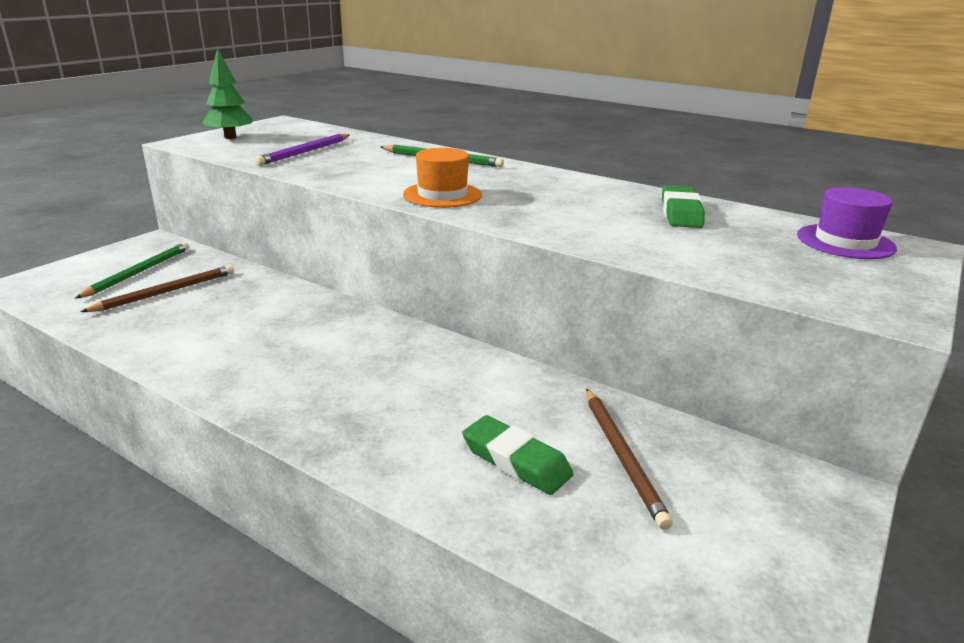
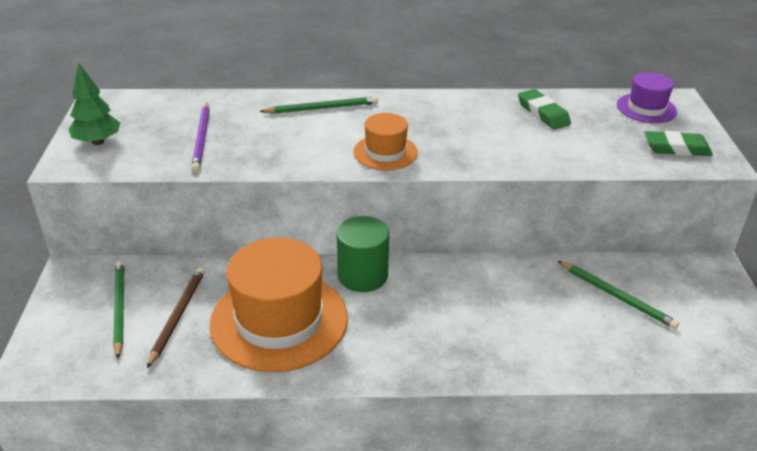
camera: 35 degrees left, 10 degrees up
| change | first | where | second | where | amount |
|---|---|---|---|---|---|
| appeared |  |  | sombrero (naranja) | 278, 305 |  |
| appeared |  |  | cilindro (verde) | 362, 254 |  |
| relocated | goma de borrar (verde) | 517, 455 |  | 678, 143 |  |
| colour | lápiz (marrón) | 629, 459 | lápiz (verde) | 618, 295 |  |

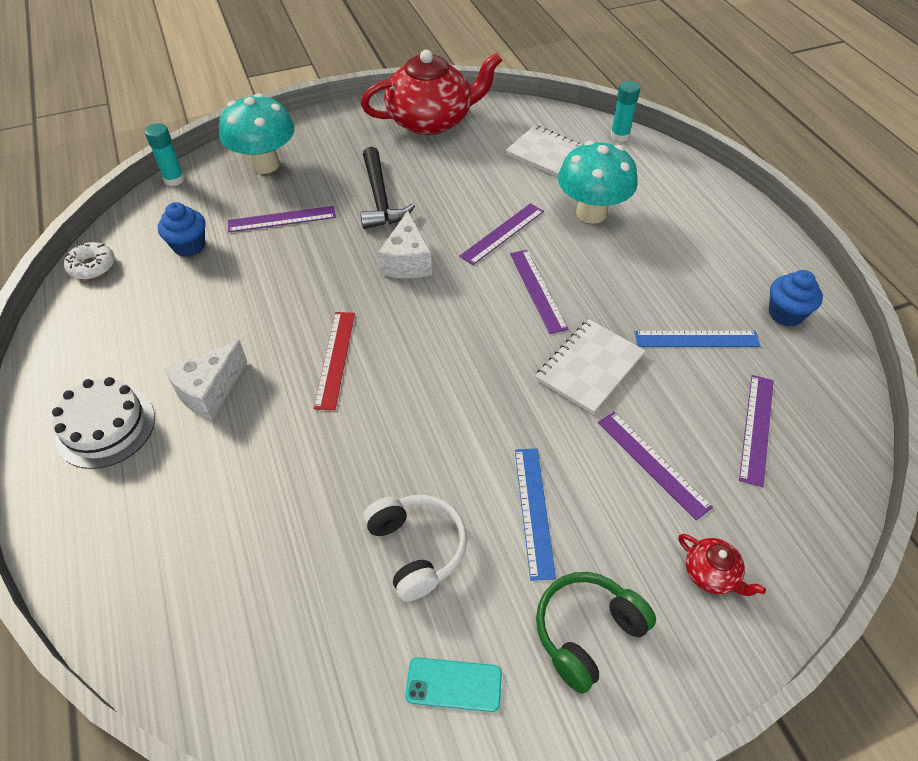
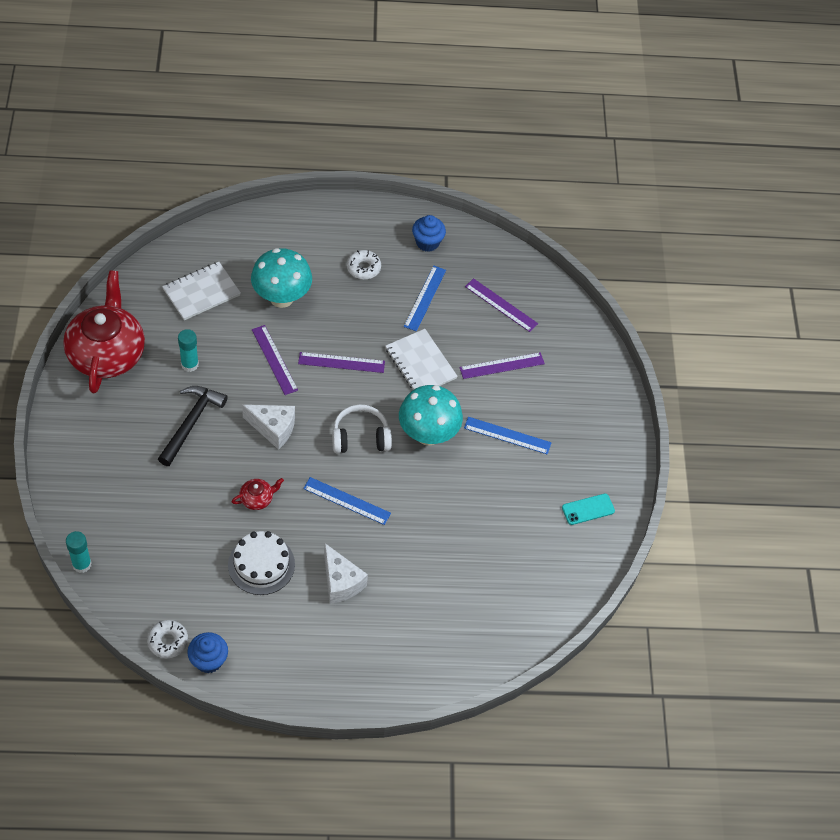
camera: 75 degrees left, 5 degrees up
| change | first | where | second | where | amount |
|---|---|---|---|---|---|
| missing | regla (morado) | 282, 219 |  |  |  |
| missing | auriculares (verde) | 596, 633 |  |  |  |
| appeared |  |  | rosquilla (blanco) | 364, 264 |  |
| relocated | tarta (blanco) | 103, 423 |  | 261, 563 |  |
| relocated | magdalena (azul) | 181, 229 |  | 207, 652 |  |
| relocated | seta (turquesa) | 256, 133 |  | 431, 415 |  |
| relocated | auriculares (blanco) | 415, 548 |  | 362, 429 |  |
| relocated | barra de pegamento (turquesa) | 625, 111 |  | 188, 350 |  |
| relocated | tetera (rojo) | 722, 565 |  | 258, 494 |  |
| colour | regla (rojo) | 334, 361 | regla (azul) | 347, 501 |  |
| spun | martillo (negro) | 387, 188 |  | 193, 426 | 75 degrees counterclockwise |
| spun | móvil (turquesa) | 453, 684 |  | 588, 509 | 45 degrees clockwise |

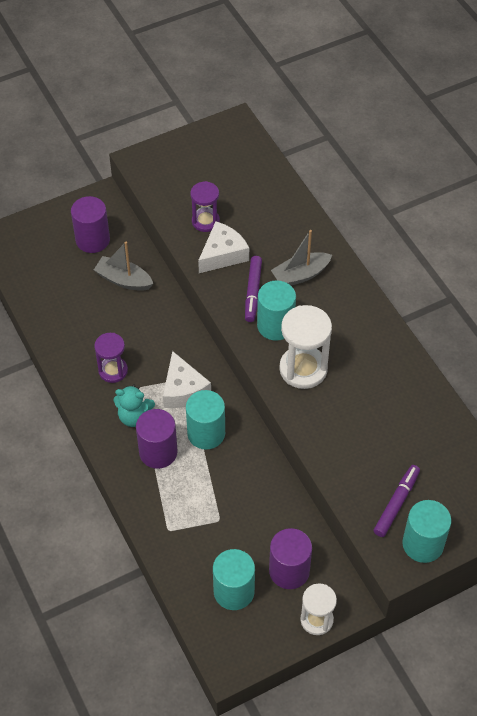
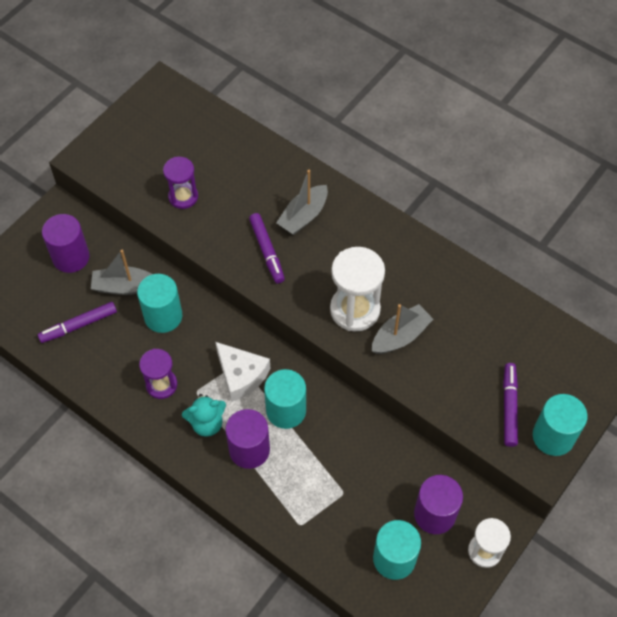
camera: 25 degrees left, 5 degrees up
| change | first | where | second | where | amount |
|---|---|---|---|---|---|
| missing | queso (blanco) | 223, 247 |  |  |  |
| appeared |  |  | rotulador (morado) | 77, 322 |  |
| appeared |  |  | barco (gris) | 402, 329 |  |
| relocated | cilindro (turquesa) | 276, 310 |  | 159, 303 |  |

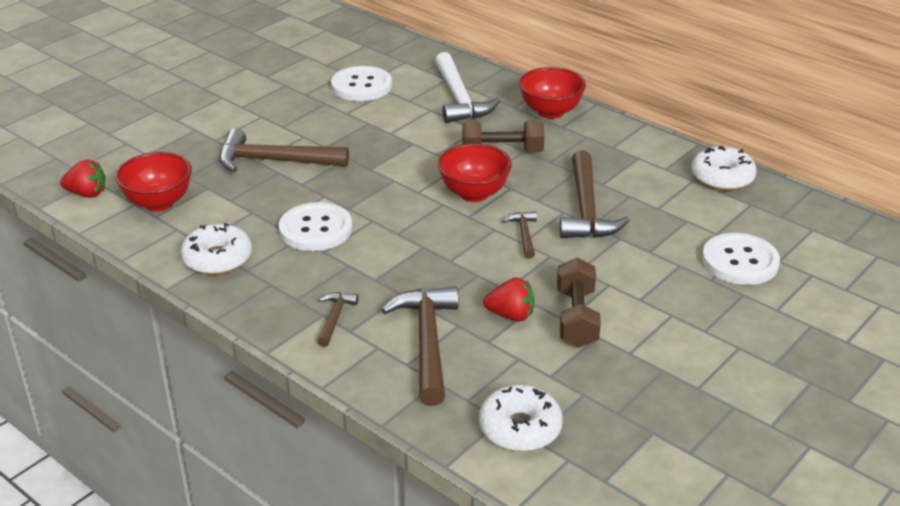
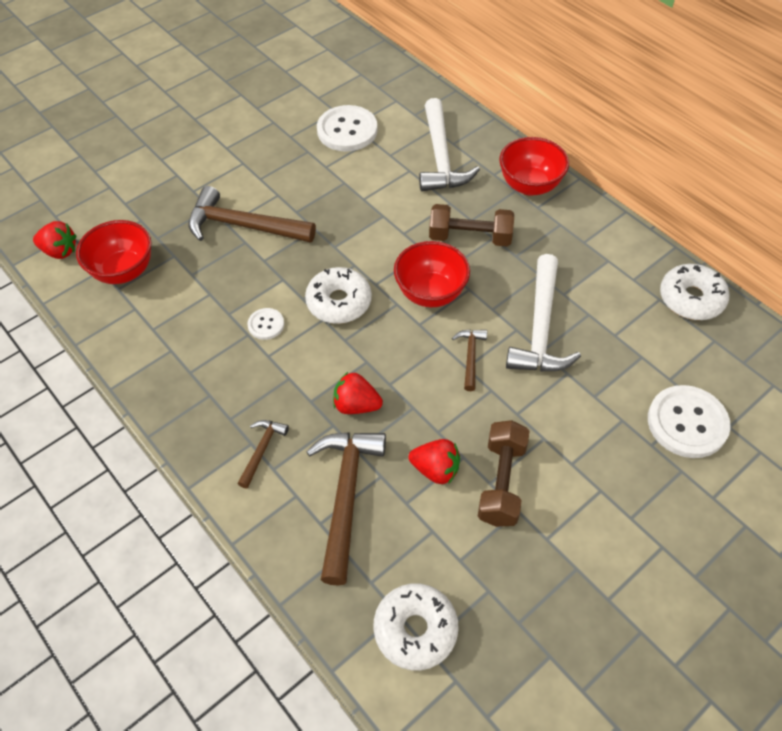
camera: 10 degrees right, 20 degrees up
| change | first | where | second | where | amount |
|---|---|---|---|---|---|
| appeared |  |  | fresa (rojo) | 358, 393 |  |
| relocated | rosquilla (blanco) | 216, 249 |  | 338, 295 |  |
| colour | martillo (marrón) | 595, 194 | martillo (blanco) | 543, 313 |  |
| size | botón (blanco) | 315, 226 |  | 265, 324 | x0.50 |

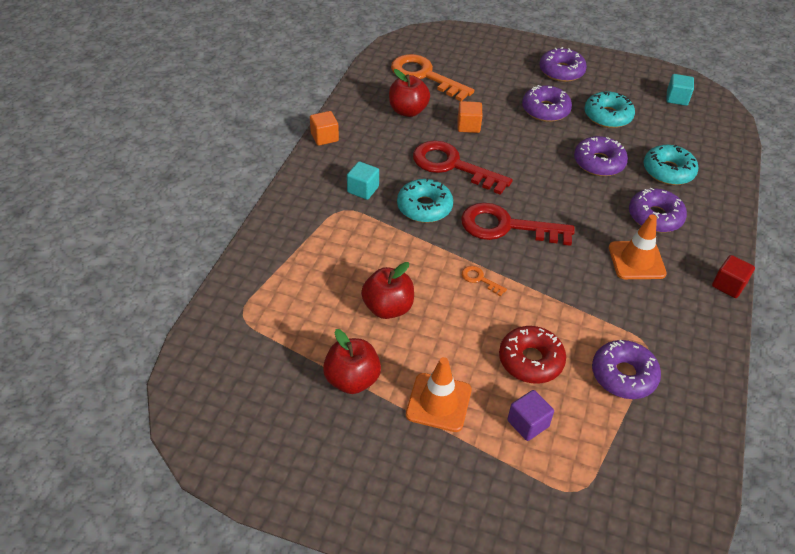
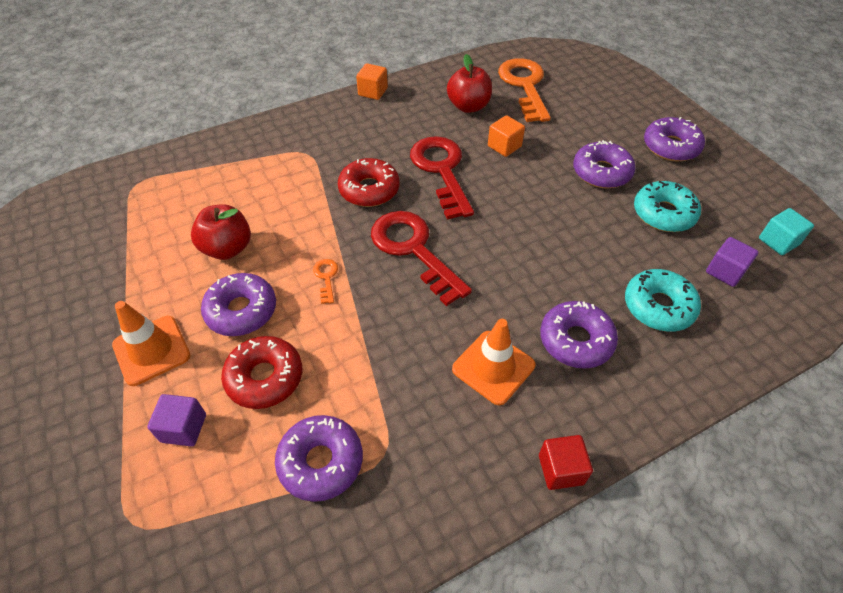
camera: 45 degrees right, 5 degrees up
| change | first | where | second | where | amount |
|---|---|---|---|---|---|
| missing | manzana (rojo) | 352, 361 |  |  |  |
| missing | cubo (turquesa) | 363, 180 |  |  |  |
| appeared |  |  | cubo (morado) | 732, 262 |  |
| relocated | rosquilla (morado) | 601, 156 |  | 238, 304 |  |
| colour | rosquilla (turquesa) | 425, 200 | rosquilla (rojo) | 369, 182 |  |

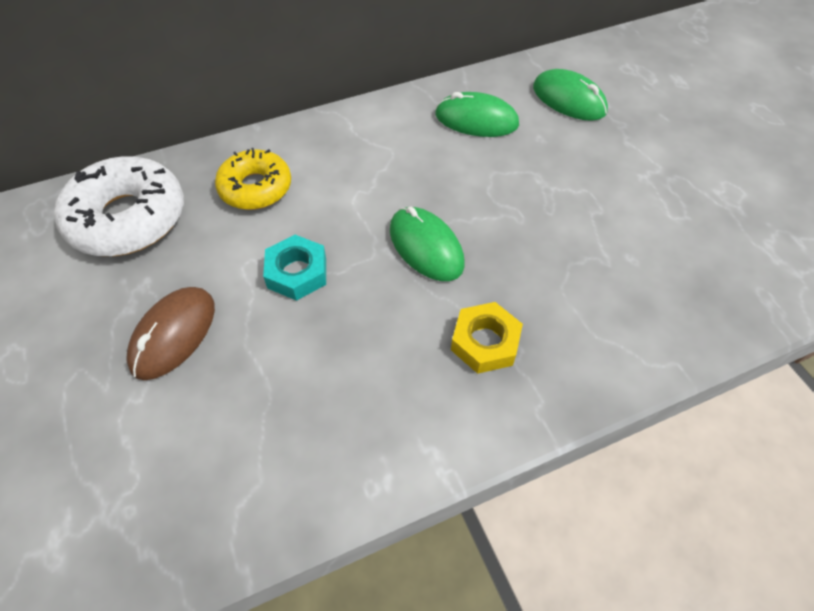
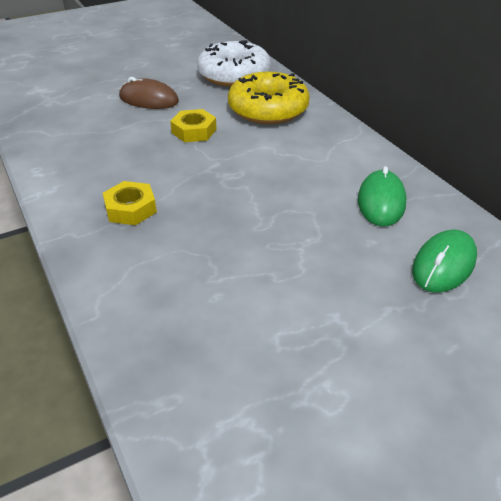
camera: 85 degrees right, 15 degrees down
| change | first | where | second | where | amount |
|---|---|---|---|---|---|
| missing | ratón (verde) | 427, 244 |  |  |  |
| colour | tuerca (turquesa) | 294, 268 | tuerca (amarillo) | 193, 125 |  |
| size | rosquilla (amarillo) | 253, 179 |  | 268, 98 | x1.55 |

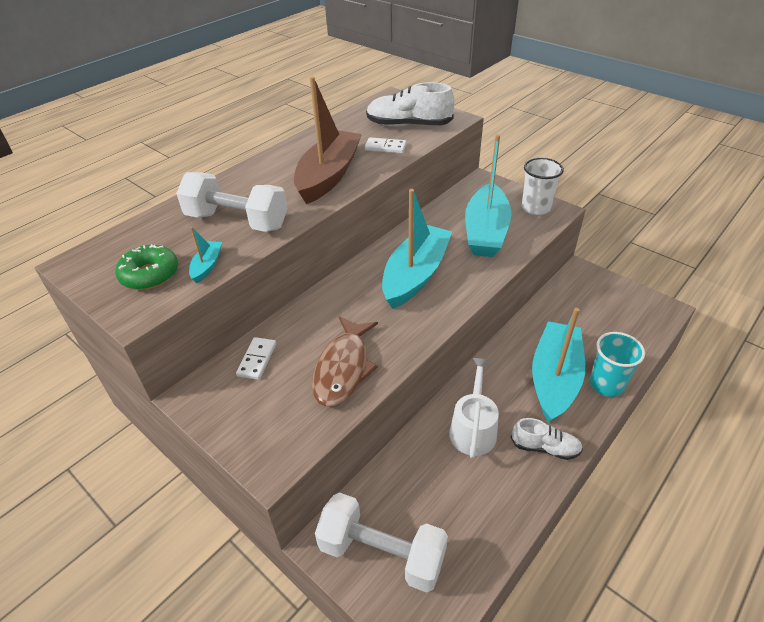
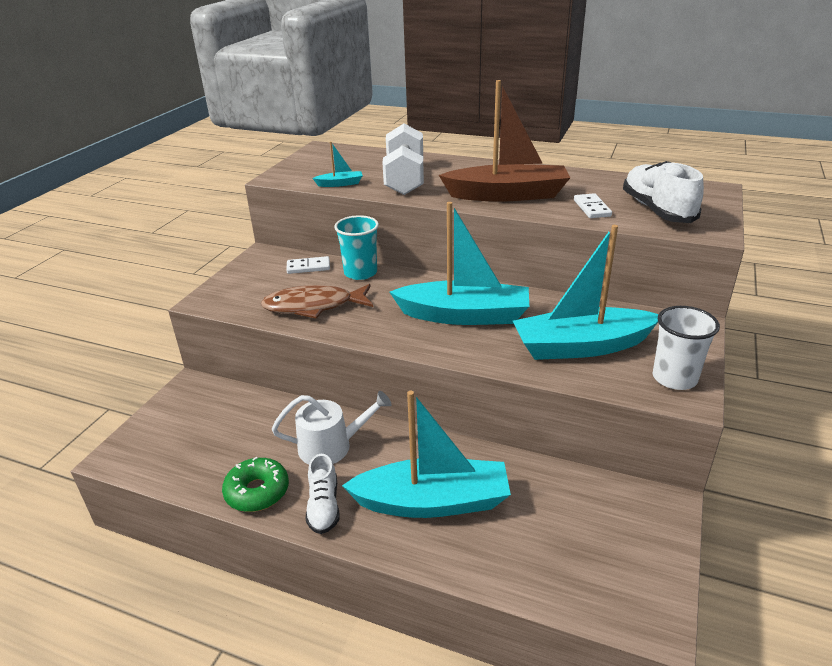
camera: 70 degrees right, 10 degrees down
| change | first | where | second | where | amount |
|---|---|---|---|---|---|
| missing | mancuerna (blanco) | 381, 542 |  |  |  |
| relocated | rosquilla (verde) | 146, 267 |  | 255, 484 |  |
| relocated | vaso (turquesa) | 617, 364 |  | 356, 247 |  |

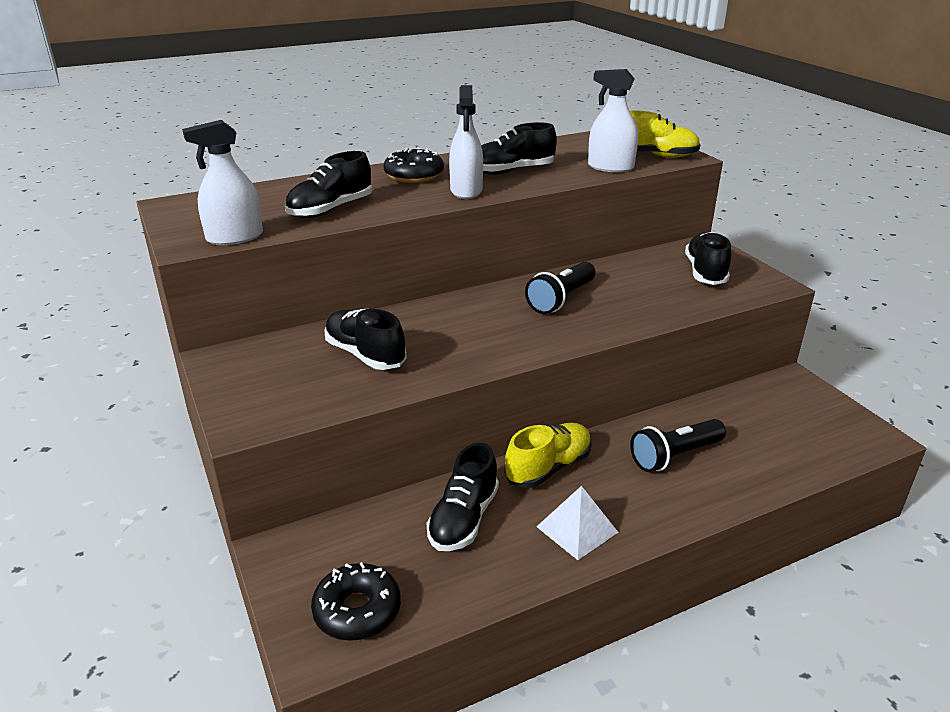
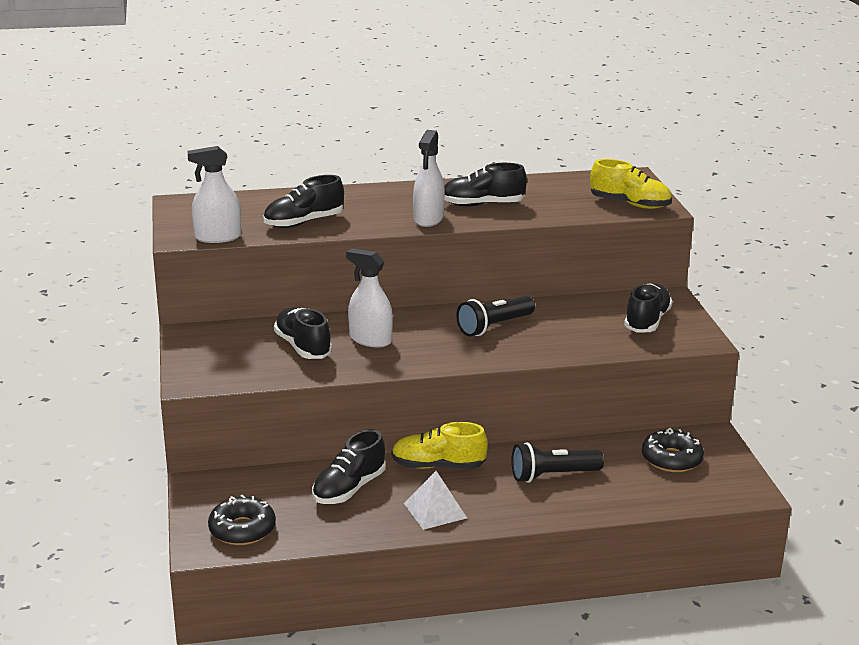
camera: 15 degrees right, 5 degrees down
| change | first | where | second | where | amount |
|---|---|---|---|---|---|
| relocated | rosquilla (negro) | 414, 165 |  | 673, 450 |  |
| relocated | pulverizador (blanco) | 613, 120 |  | 369, 297 |  |
| spun | zapato (amarillo) | 548, 455 |  | 440, 445 | 150 degrees counterclockwise |

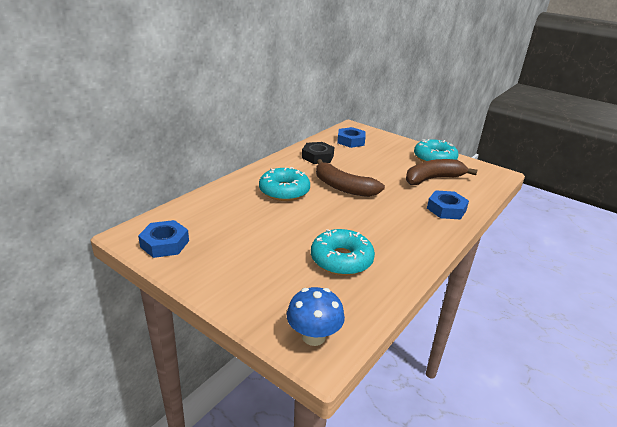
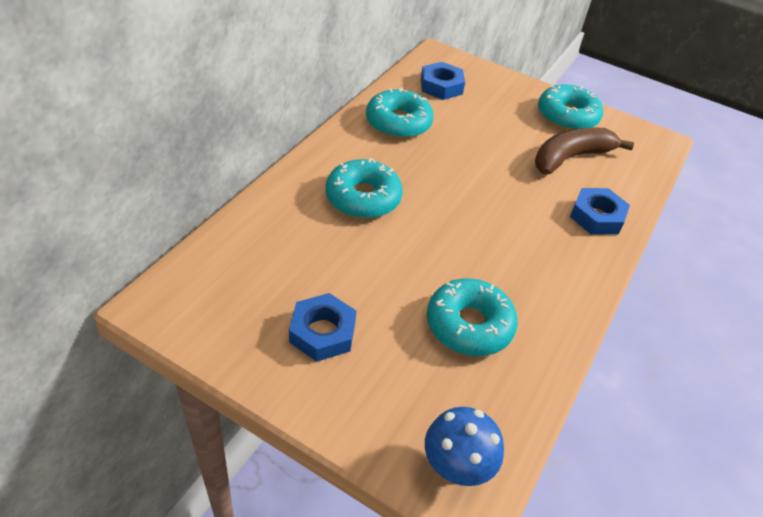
camera: 10 degrees left, 15 degrees up
| change | first | where | second | where | amount |
|---|---|---|---|---|---|
| missing | plátano (marrón) | 350, 178 |  |  |  |
| relocated | tuerca (azul) | 163, 239 |  | 323, 327 |  |
| exchanged | tuerca (negro) | 318, 153 | rosquilla (turquesa) | 400, 113 |  |

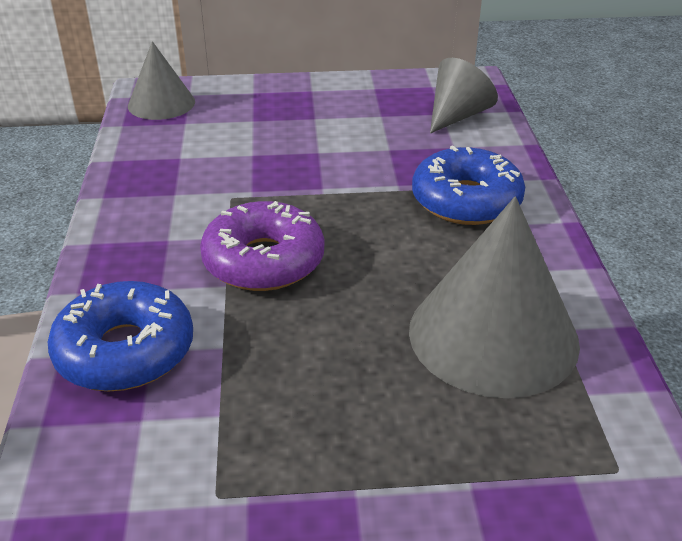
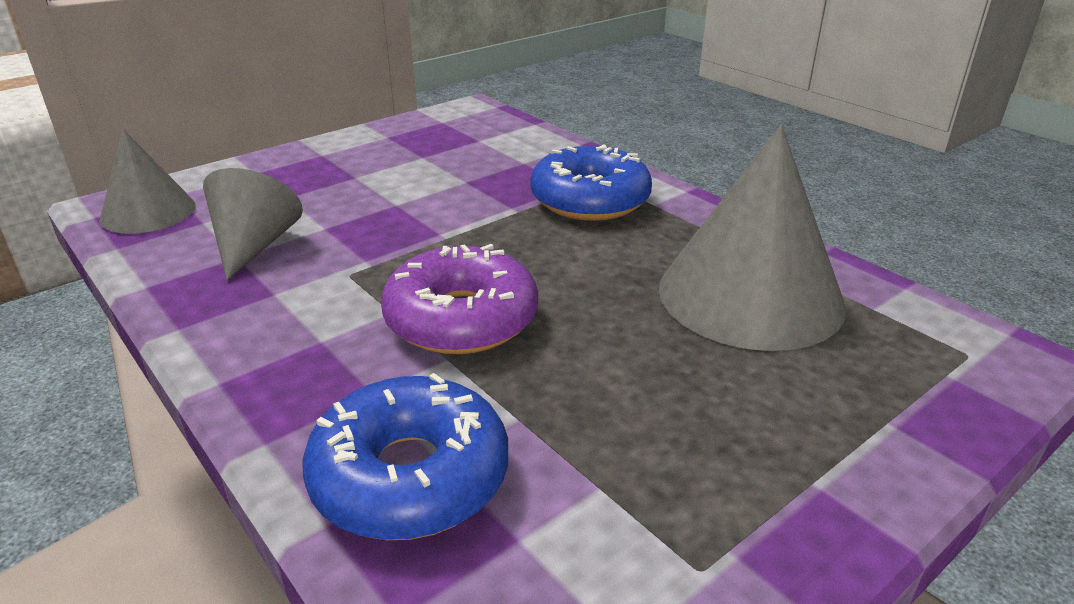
camera: 35 degrees left, 5 degrees down
| change | first | where | second | where | amount |
|---|---|---|---|---|---|
| relocated | cono (gris) | 464, 96 |  | 253, 224 |  |

